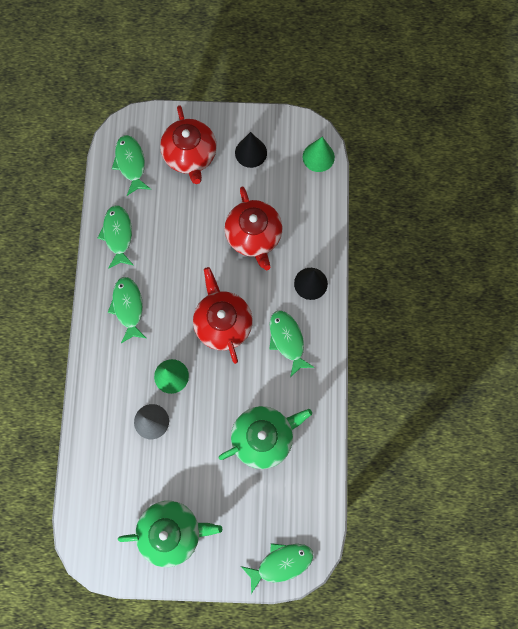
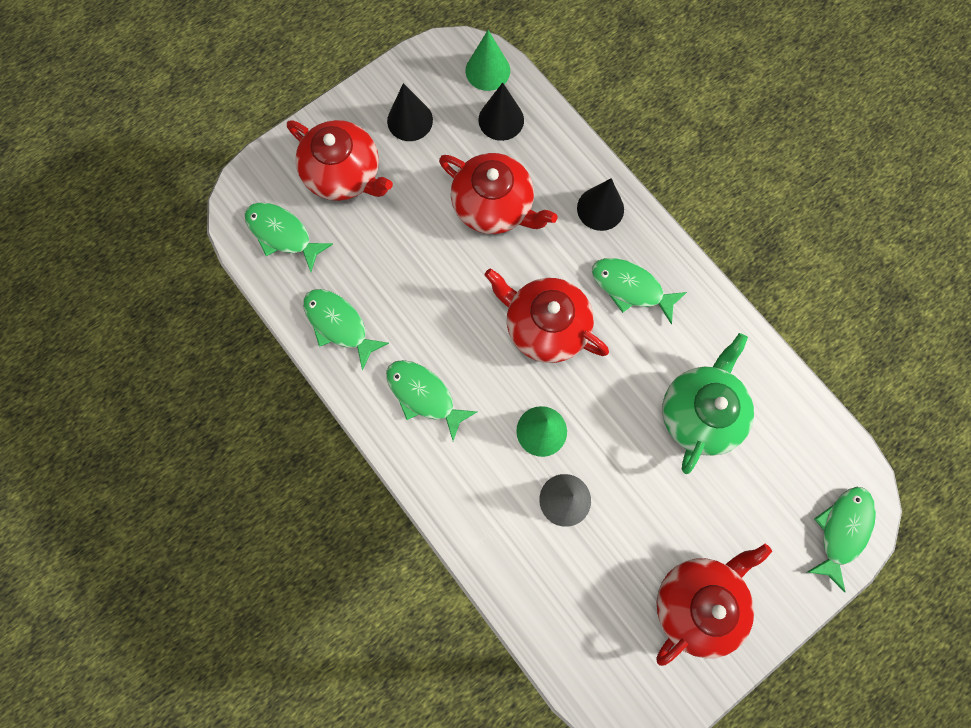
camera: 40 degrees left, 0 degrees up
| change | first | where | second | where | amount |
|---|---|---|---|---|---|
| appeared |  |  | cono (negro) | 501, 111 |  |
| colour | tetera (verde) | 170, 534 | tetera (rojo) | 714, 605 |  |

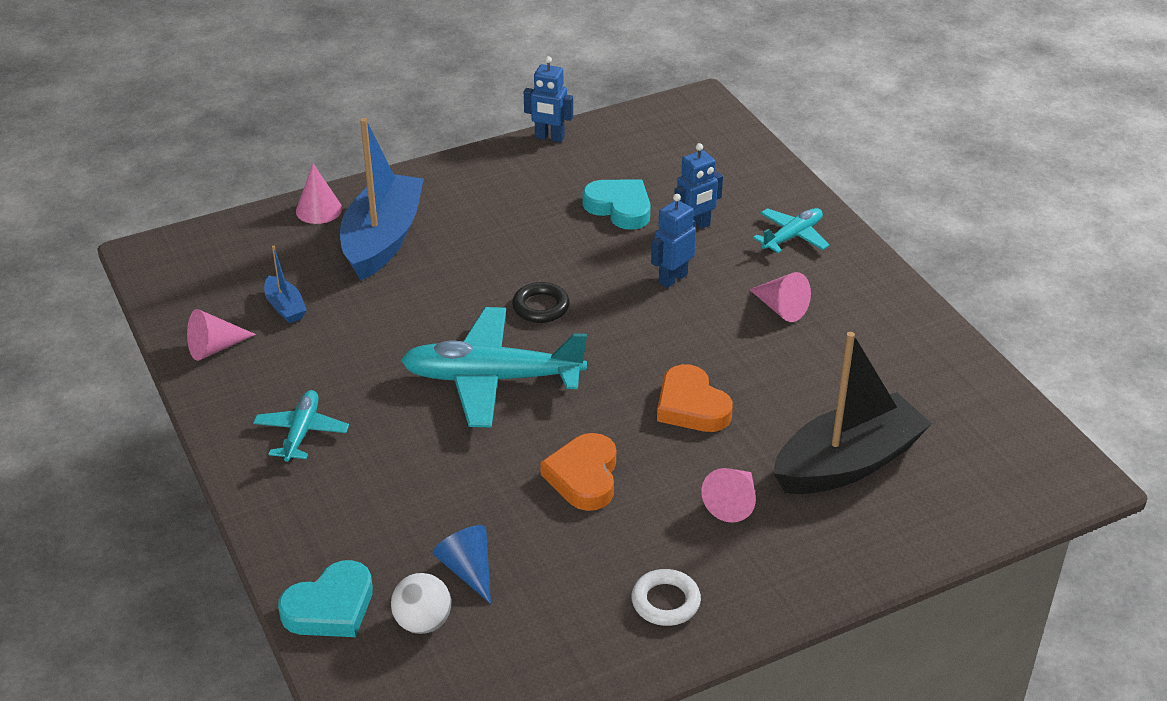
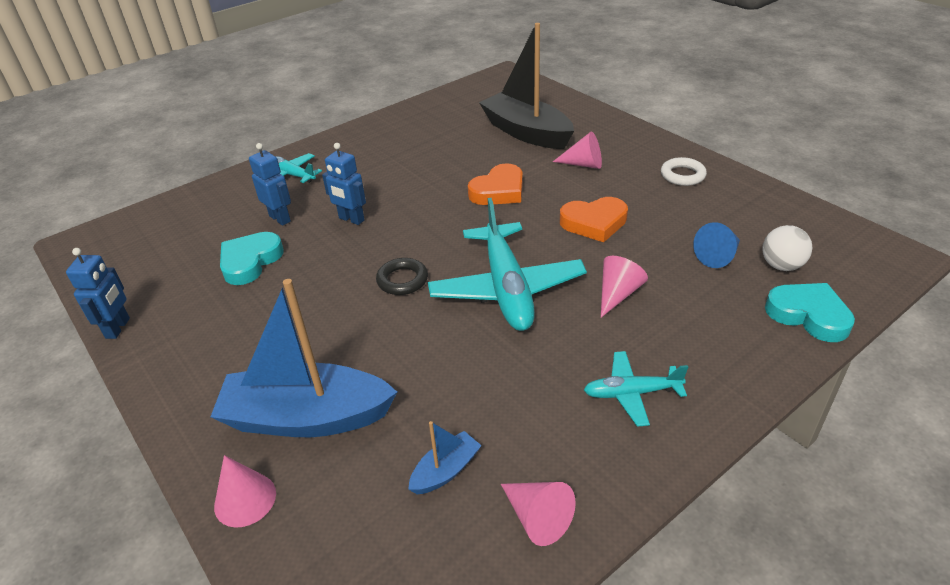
camera: 100 degrees left, 0 degrees up
| change | first | where | second | where | amount |
|---|---|---|---|---|---|
| relocated | cono (rosa) | 780, 297 |  | 624, 286 |  |

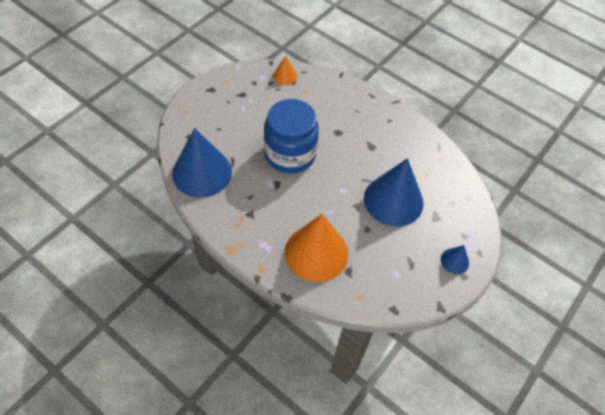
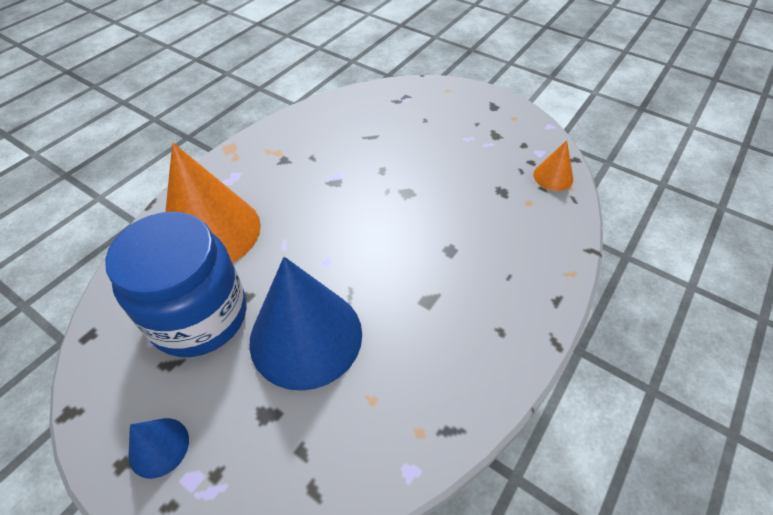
camera: 90 degrees right, 5 degrees down
| change | first | where | second | where | amount |
|---|---|---|---|---|---|
| missing | cono (azul) | 202, 163 |  |  |  |
| relocated | tarro (azul) | 291, 136 |  | 176, 284 |  |

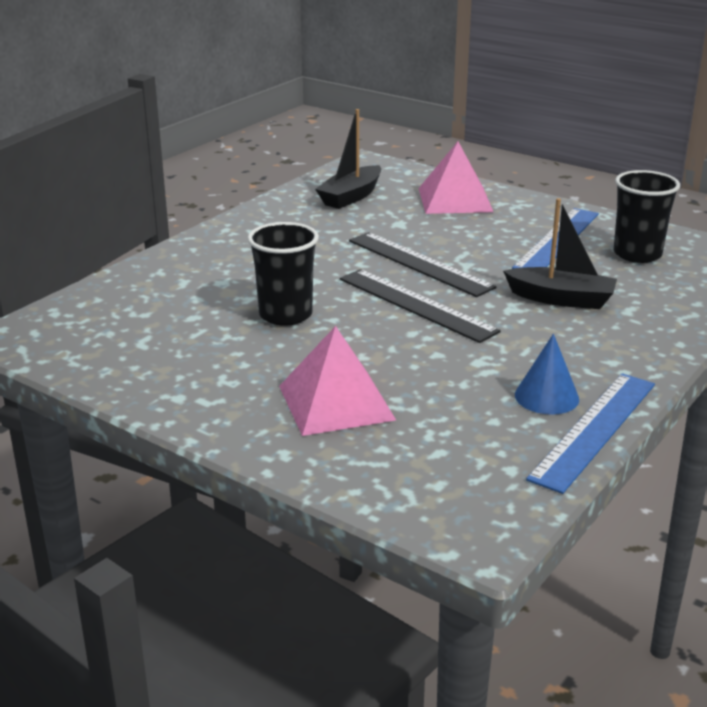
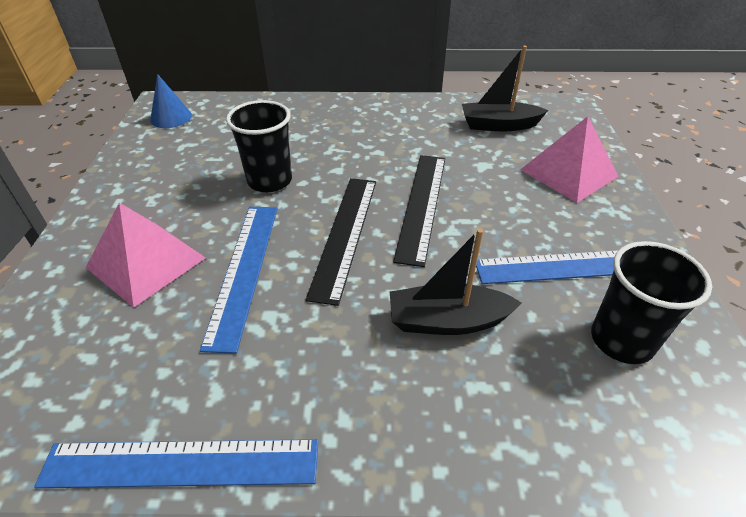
camera: 55 degrees right, 15 degrees up
| change | first | where | second | where | amount |
|---|---|---|---|---|---|
| appeared |  |  | regla (azul) | 239, 280 |  |
| relocated | cono (azul) | 547, 374 |  | 171, 101 |  |
| spun | barco (negro) | 560, 253 |  | 456, 282 | 105 degrees clockwise |

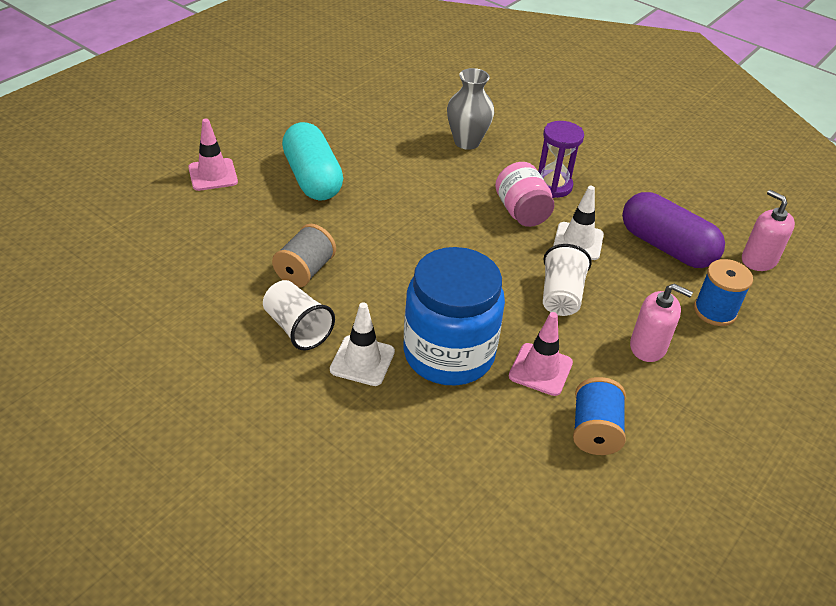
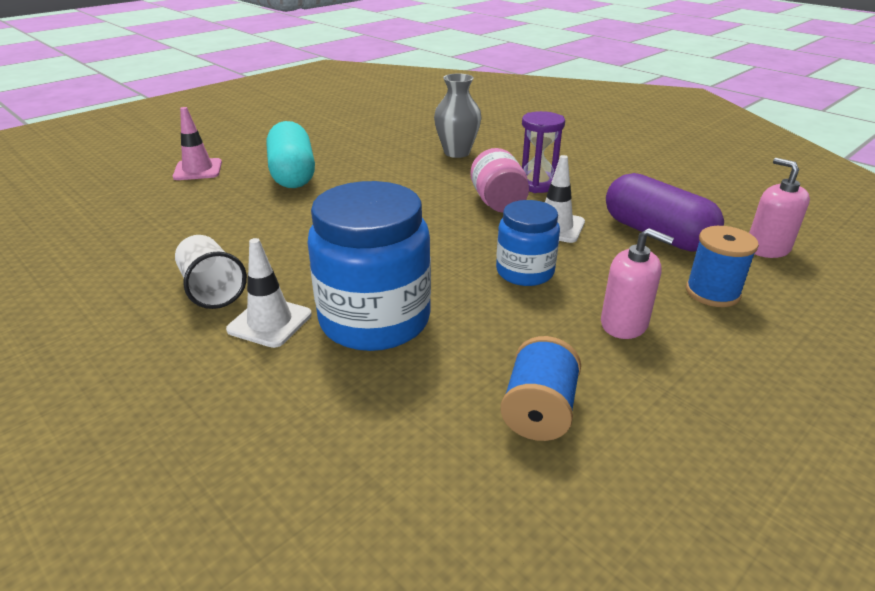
camera: 10 degrees right, 10 degrees down
| change | first | where | second | where | amount |
|---|---|---|---|---|---|
| missing | carrete (gris) | 304, 255 |  |  |  |
| missing | cono de tráfico (rosa) | 541, 354 |  |  |  |
| exchanged | vaso (blanco) | 567, 280 | tarro (azul) | 528, 243 |  |

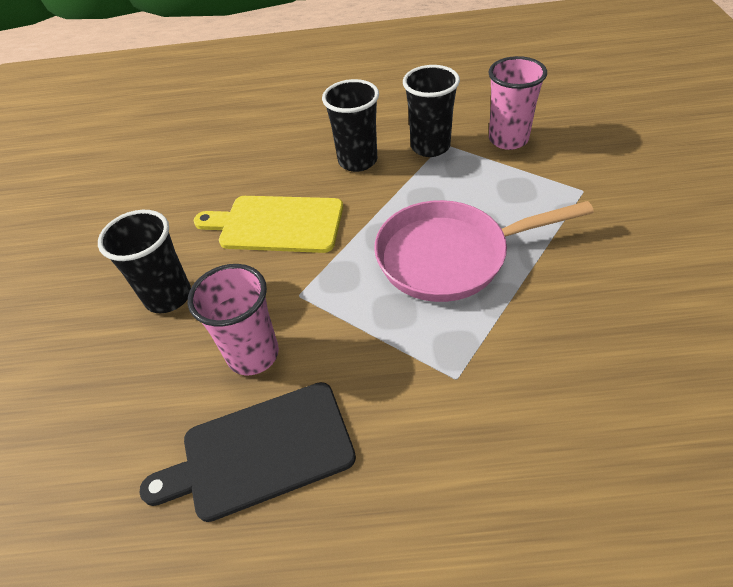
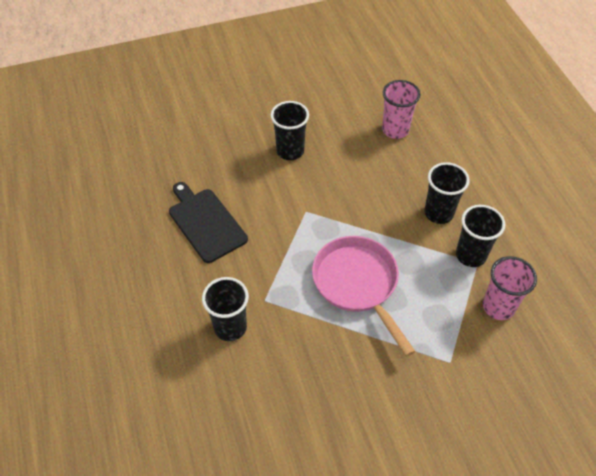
camera: 70 degrees right, 5 degrees up
| change | first | where | second | where | amount |
|---|---|---|---|---|---|
| missing | tabla de cortar (amarillo) | 268, 224 |  |  |  |
| appeared |  |  | vaso (negro) | 225, 309 |  |
| relocated | vaso (rosa) | 233, 319 |  | 401, 109 |  |

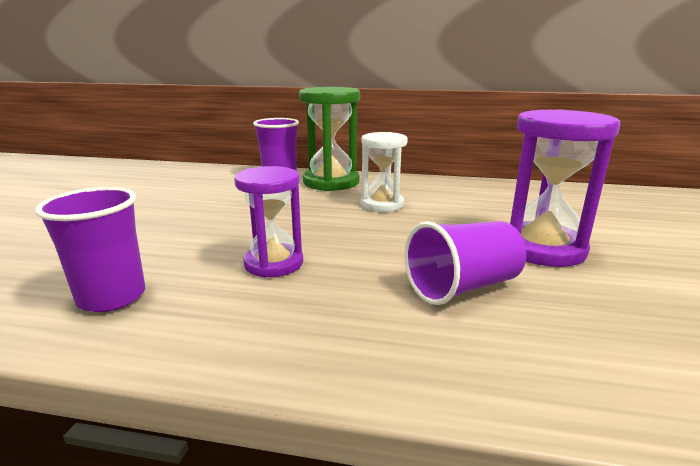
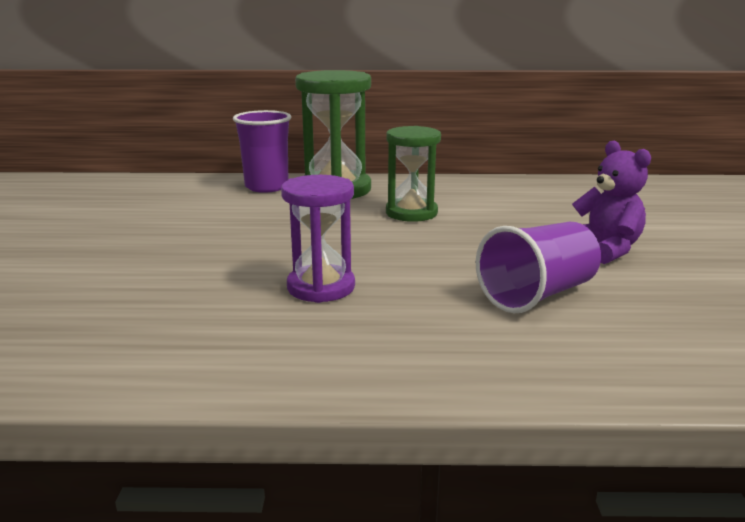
camera: 10 degrees left, 0 degrees up
| change | first | where | second | where | amount |
|---|---|---|---|---|---|
| missing | vaso (morado) | 90, 249 |  |  |  |
| exchanged | reloj de arena (morado) | 565, 188 | osito (morado) | 611, 202 |  |
| colour | reloj de arena (blanco) | 384, 172 | reloj de arena (verde) | 413, 174 |  |

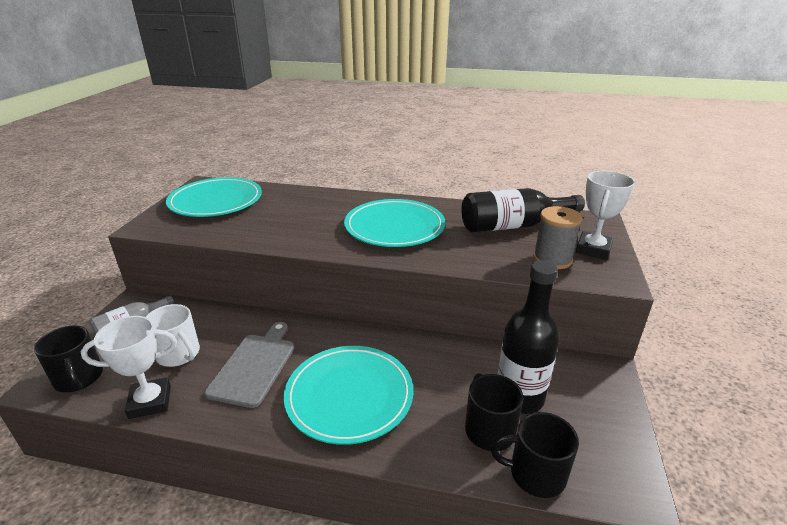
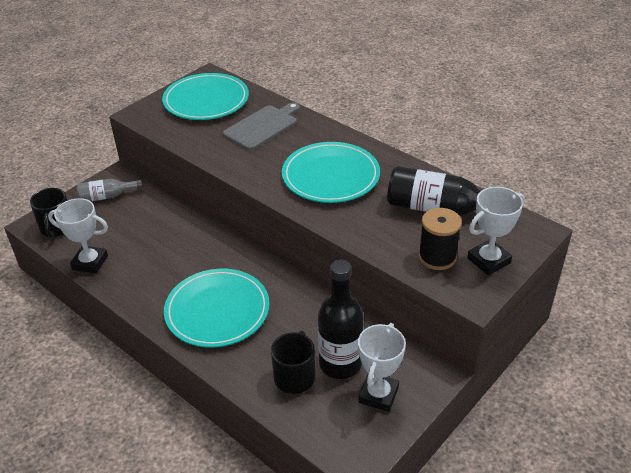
camera: 30 degrees right, 10 degrees up
| change | first | where | second | where | amount |
|---|---|---|---|---|---|
| missing | taza (blanco) | 173, 335 |  |  |  |
| missing | taza (negro) | 535, 455 |  |  |  |
| appeared |  |  | trofeo (blanco) | 382, 367 |  |
| relocated | tabla de cortar (gris) | 249, 365 |  | 261, 126 |  |
| colour | carrete (gris) | 558, 237 | carrete (negro) | 440, 239 |  |

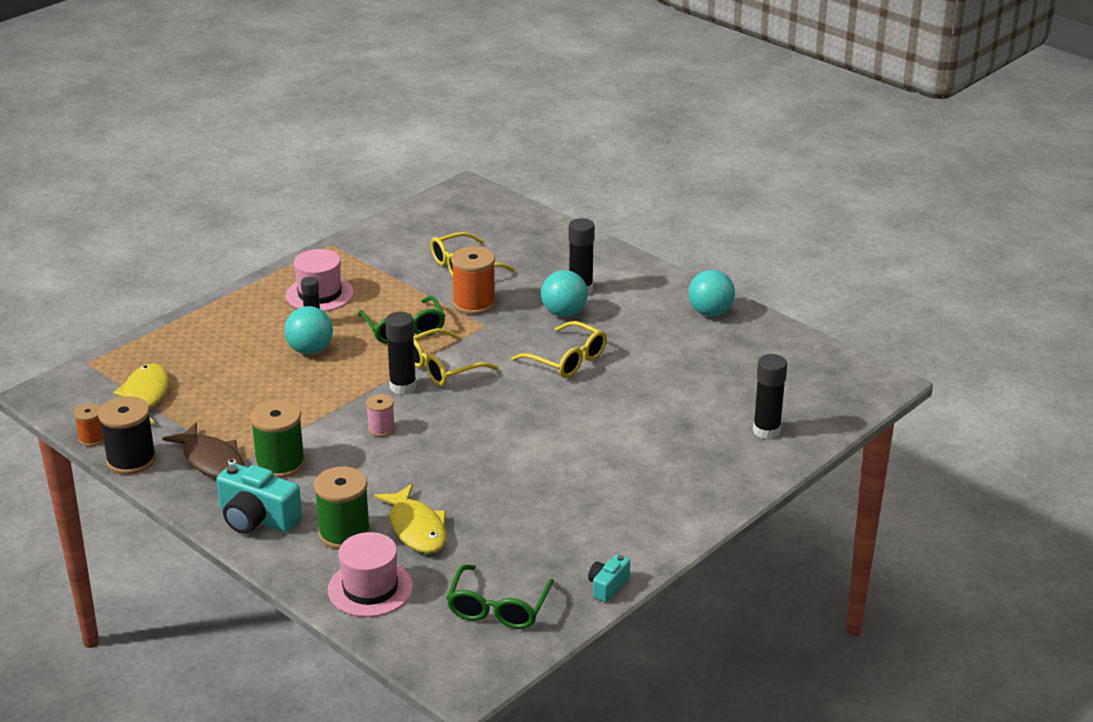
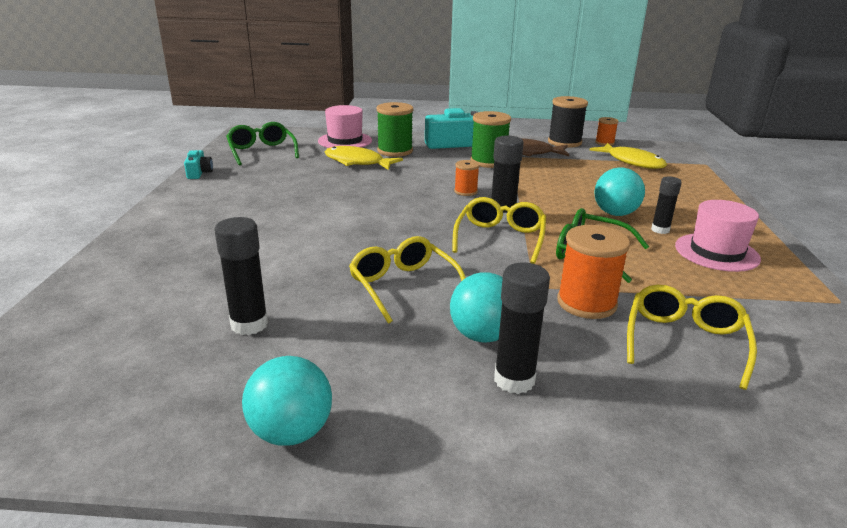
camera: 140 degrees right, 5 degrees down
| change | first | where | second | where | amount |
|---|---|---|---|---|---|
| relocated | barra de pegamento (negro) | 770, 396 |  | 241, 276 |  |
| colour | carrete (rosa) | 380, 415 | carrete (naranja) | 466, 178 |  |
| spun | gafas (amarillo) | 559, 349 |  | 407, 280 | 60 degrees clockwise |

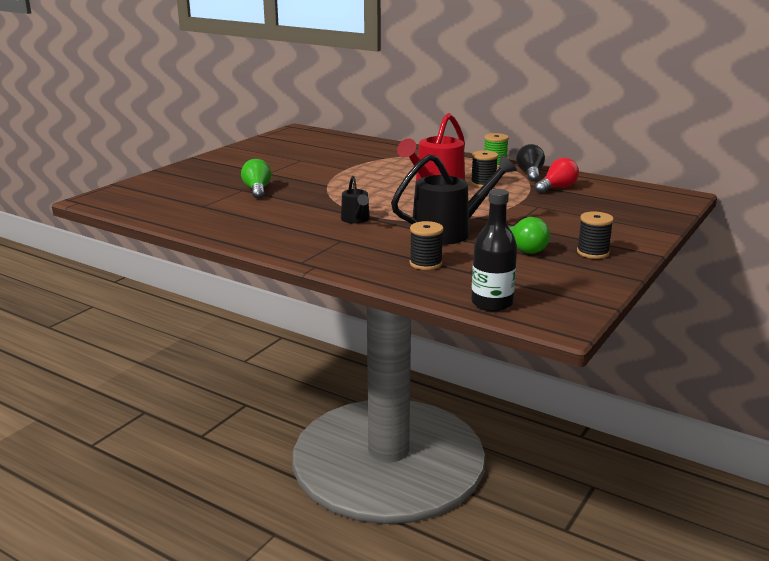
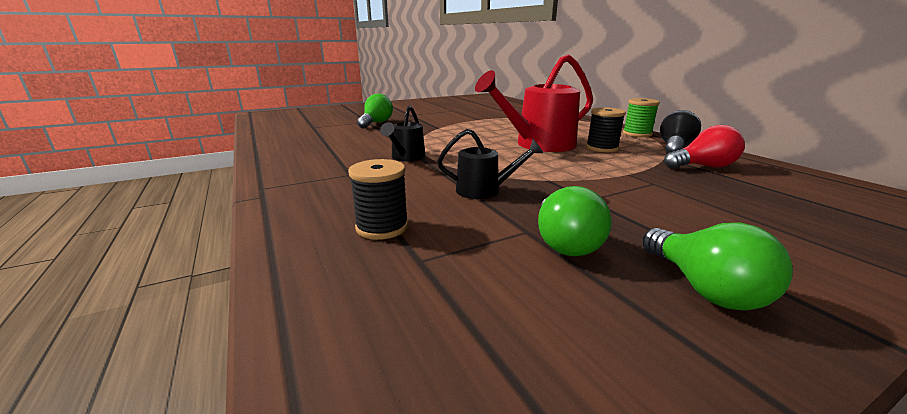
camera: 30 degrees right, 0 degrees up
| change | first | where | second | where | amount |
|---|---|---|---|---|---|
| missing | botella (negro) | 494, 250 |  |  |  |
| exchanged | carrete (negro) | 595, 235 | bombilla (verde) | 717, 267 |  |
| size | regadera (negro) | 454, 199 |  | 490, 164 | x0.53 |

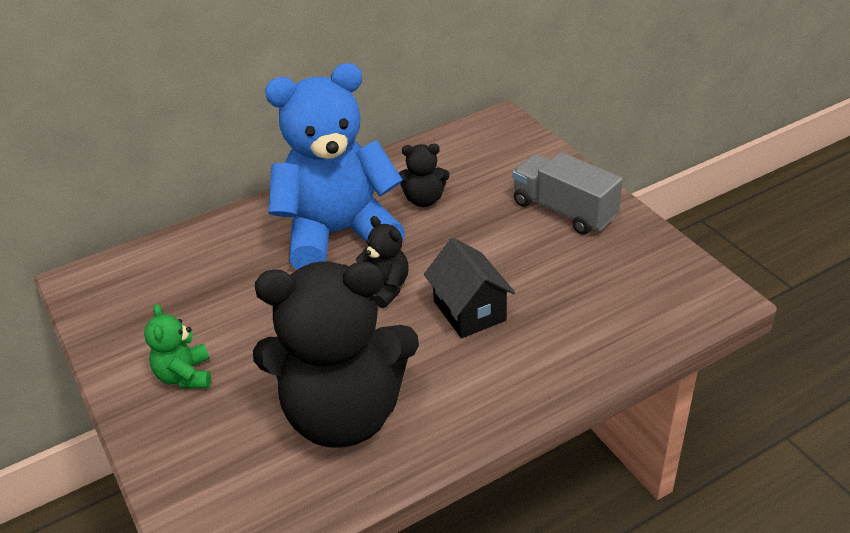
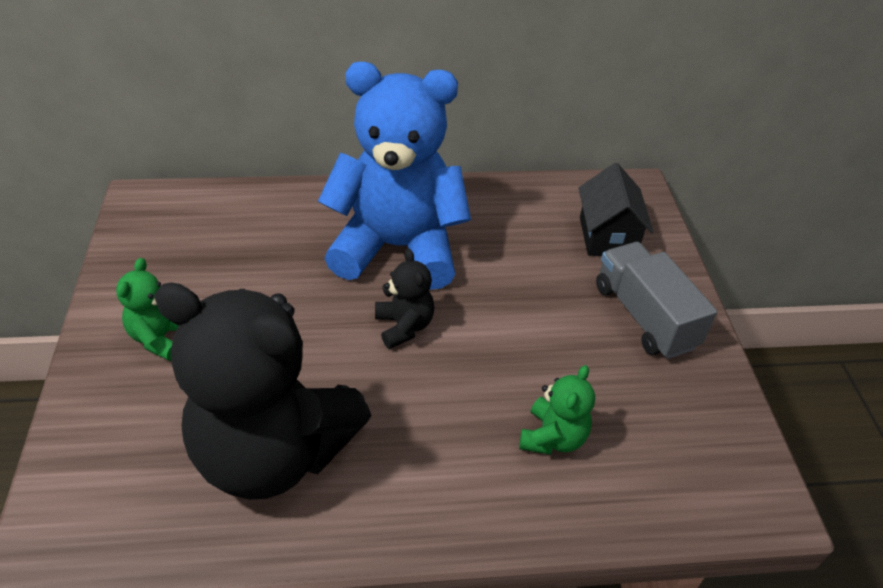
camera: 20 degrees right, 5 degrees up
| change | first | where | second | where | amount |
|---|---|---|---|---|---|
| missing | osito (negro) | 424, 175 |  |  |  |
| appeared |  |  | osito (verde) | 557, 410 |  |
| relocated | casa (negro) | 469, 288 |  | 616, 209 |  |

